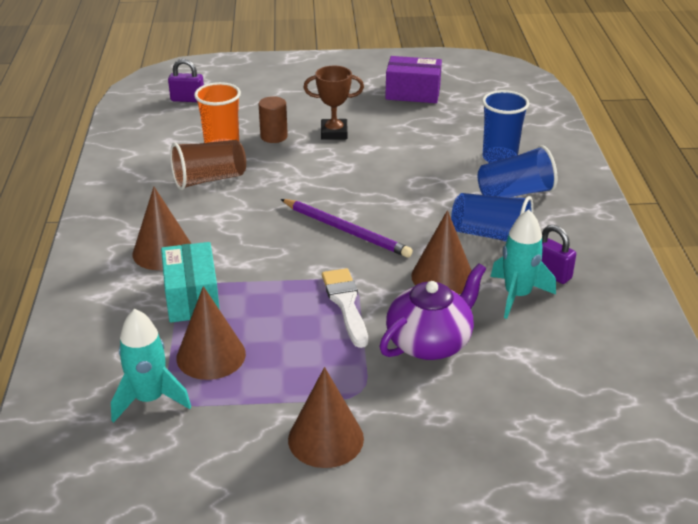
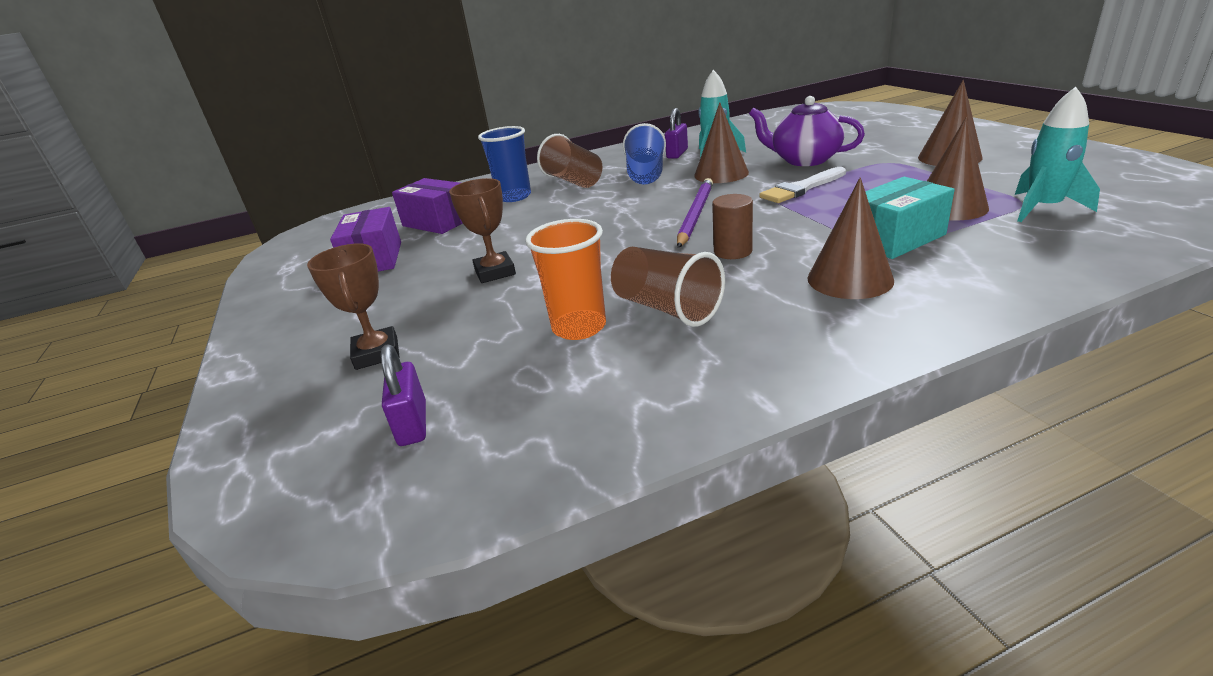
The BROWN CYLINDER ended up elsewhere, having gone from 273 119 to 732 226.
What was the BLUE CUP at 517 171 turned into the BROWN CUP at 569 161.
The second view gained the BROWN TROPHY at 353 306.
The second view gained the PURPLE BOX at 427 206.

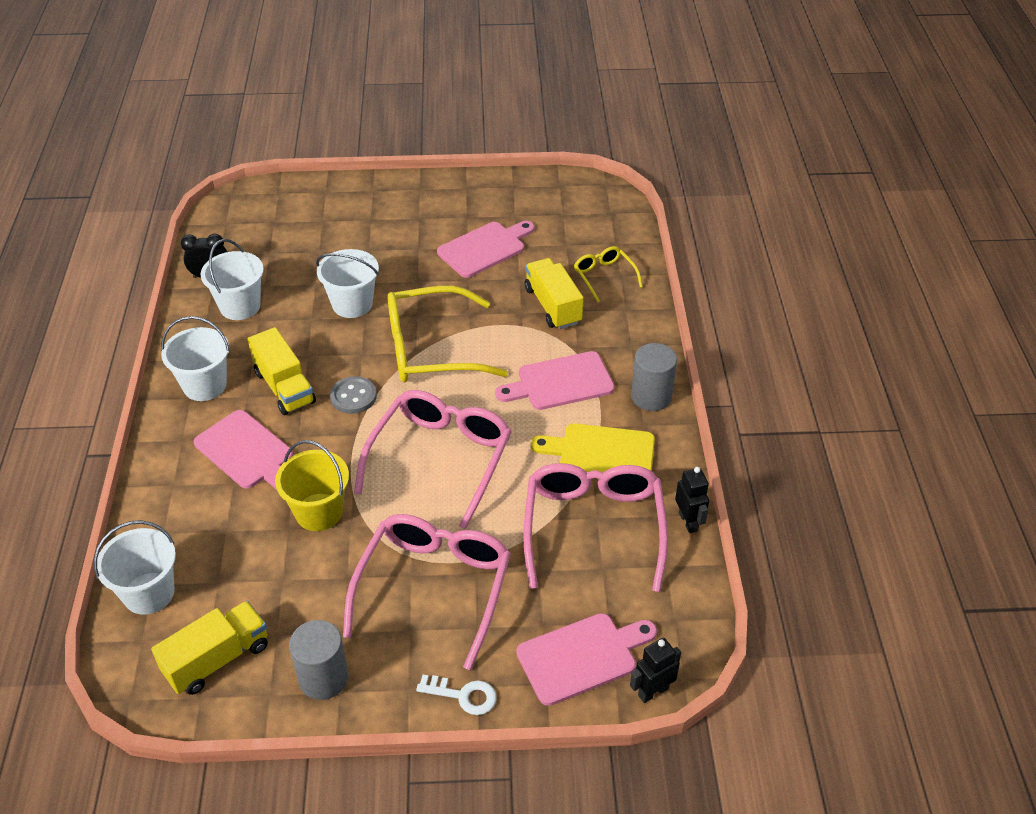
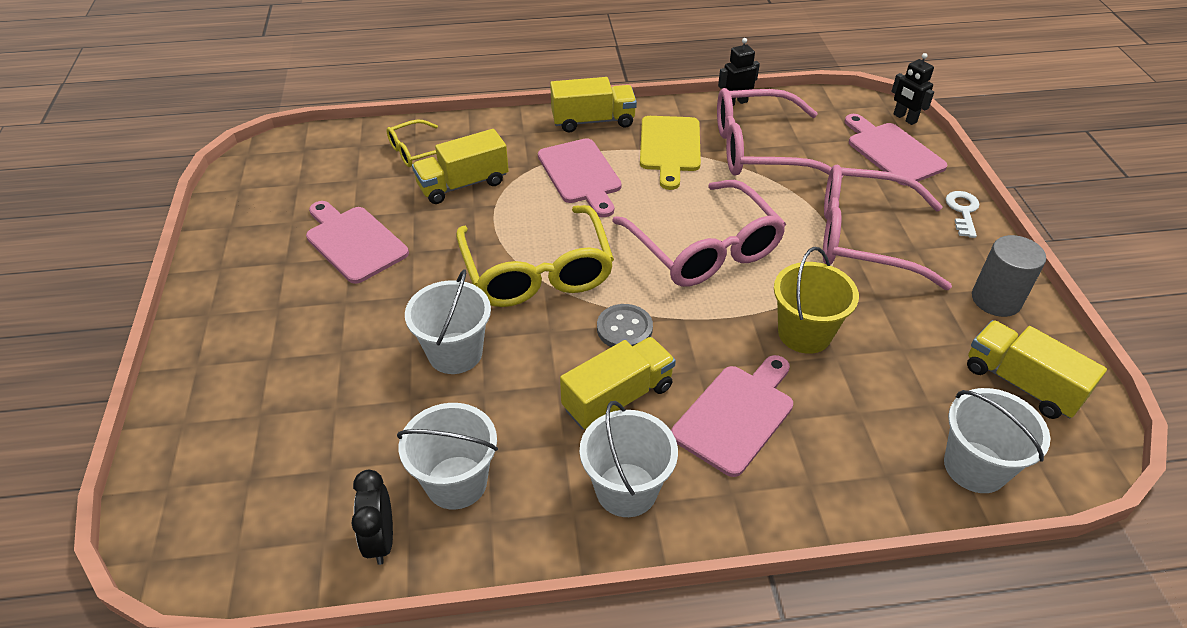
The PINK GLASSES at 433 459 ended up facing another way, 135 degrees counterclockwise from before.
Where the GREY CYLINDER stood at 654 377, the YELLOW TRUCK came to stand at 593 104.

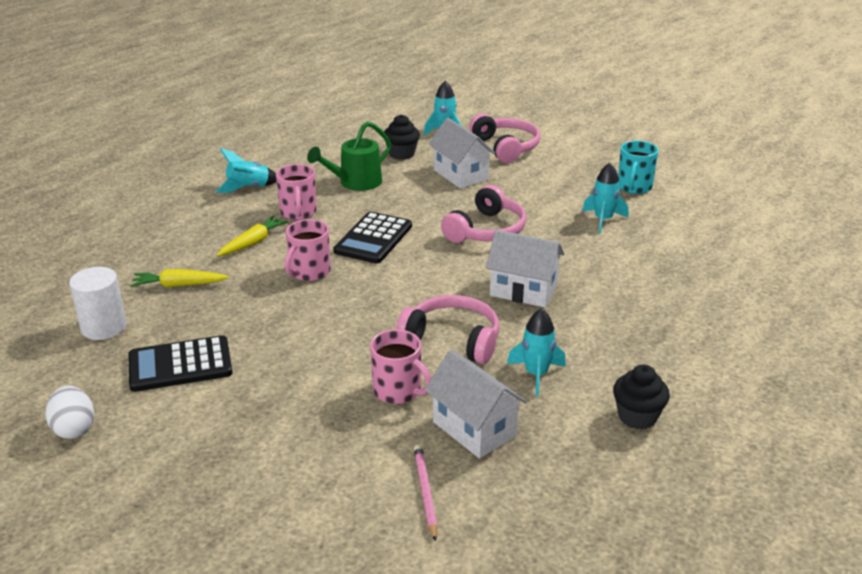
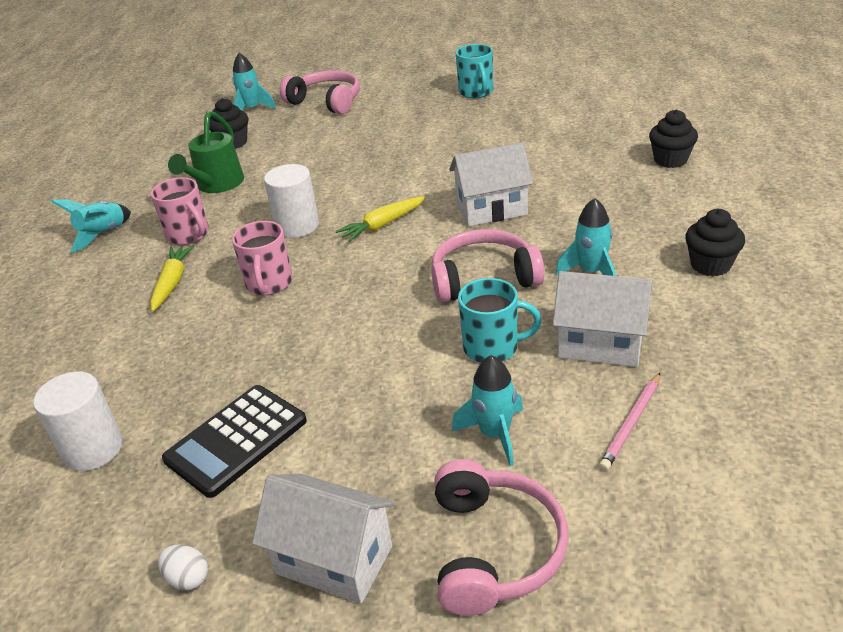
The size of the WHITE EGG at 70 412 changed by a factor of 0.64.
The YELLOW CARROT ended up elsewhere, having gone from 179 278 to 380 219.
Where the BLACK CALCULATOR stood at 372 238, the WHITE CYLINDER came to stand at 291 201.
What was the PINK MUG at 400 366 turned into the TURQUOISE MUG at 500 320.
The PINK PENCIL at 425 493 ended up facing another way, 105 degrees counterclockwise from before.
The WHITE HOUSE ended up elsewhere, having gone from 461 153 to 323 538.
The PINK HEADPHONES ended up elsewhere, having gone from 483 214 to 501 537.
The TURQUOISE ROCKET ended up elsewhere, having gone from 605 198 to 487 410.
The second view gained the BLACK CUPCAKE at 673 138.

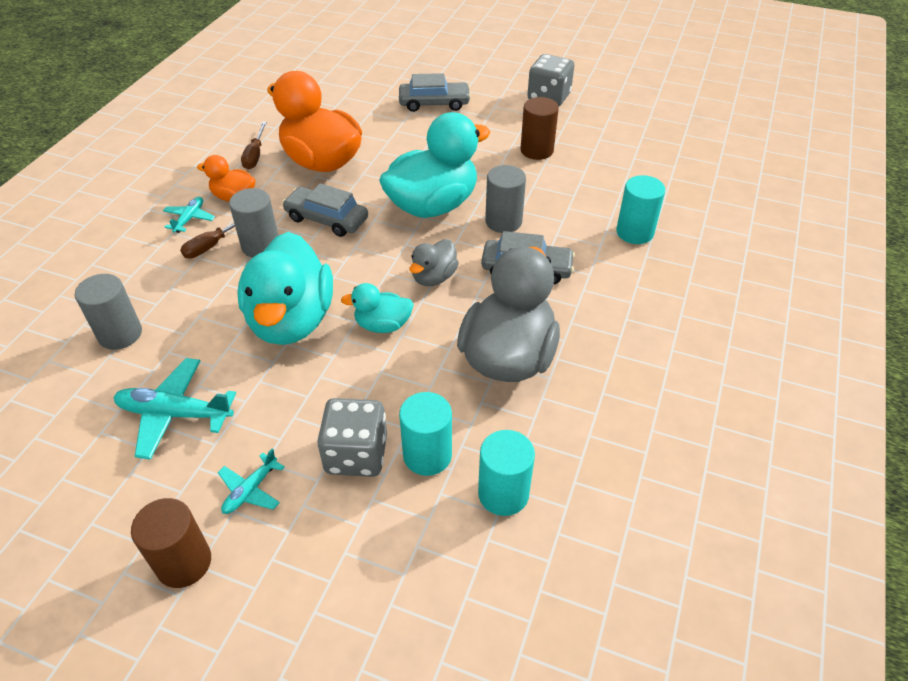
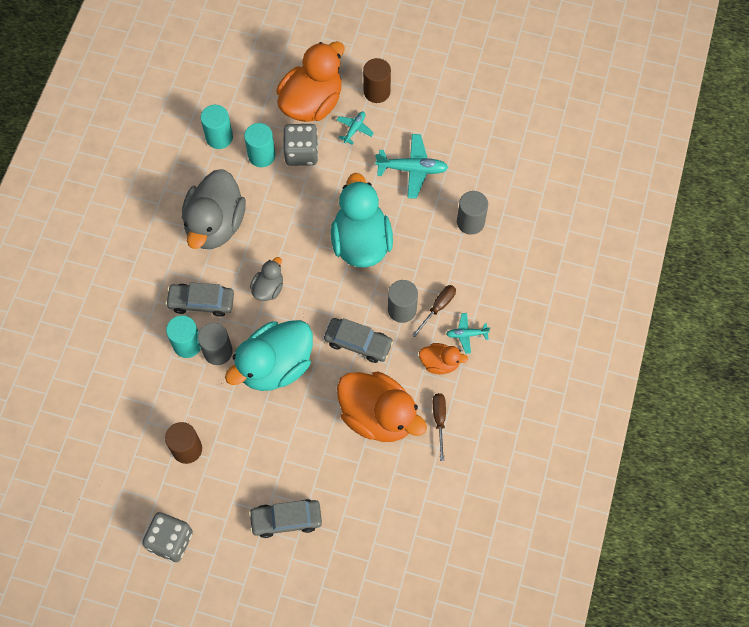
The TURQUOISE PLANE at 189 215 ended up facing another way, 75 degrees clockwise from before.
The second view lost the TURQUOISE DUCK at 377 308.
The TURQUOISE CYLINDER ended up elsewhere, having gone from 640 209 to 183 336.
The second view gained the ORANGE DUCK at 310 81.

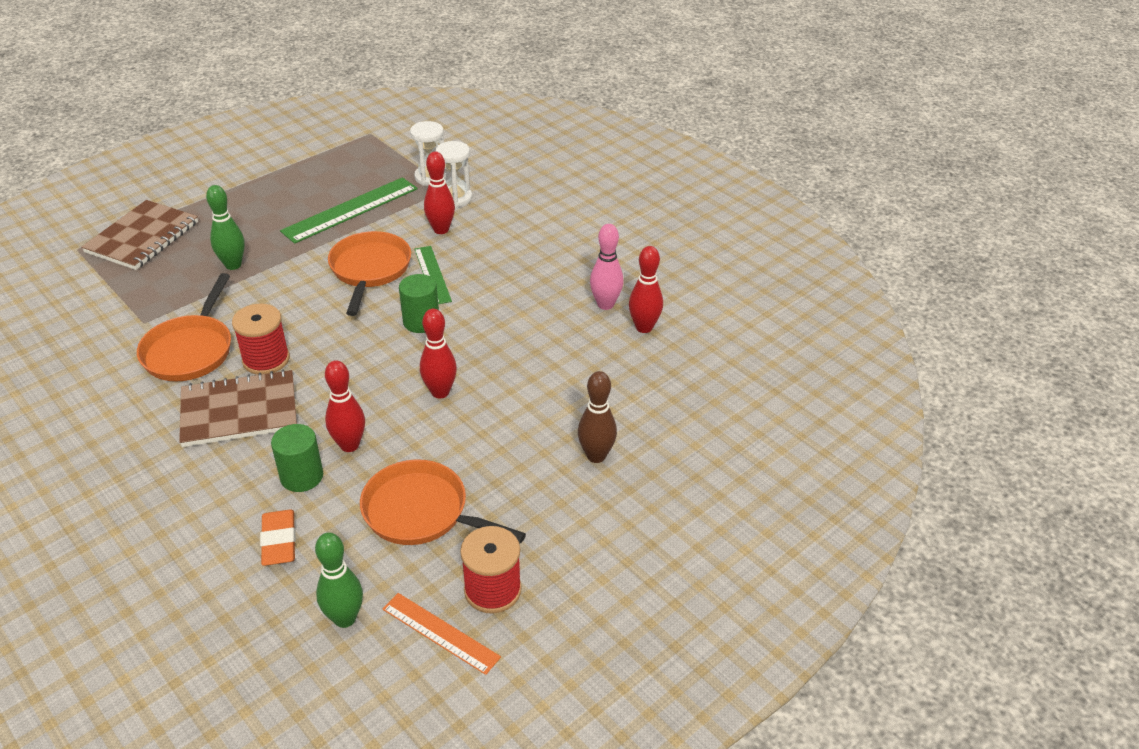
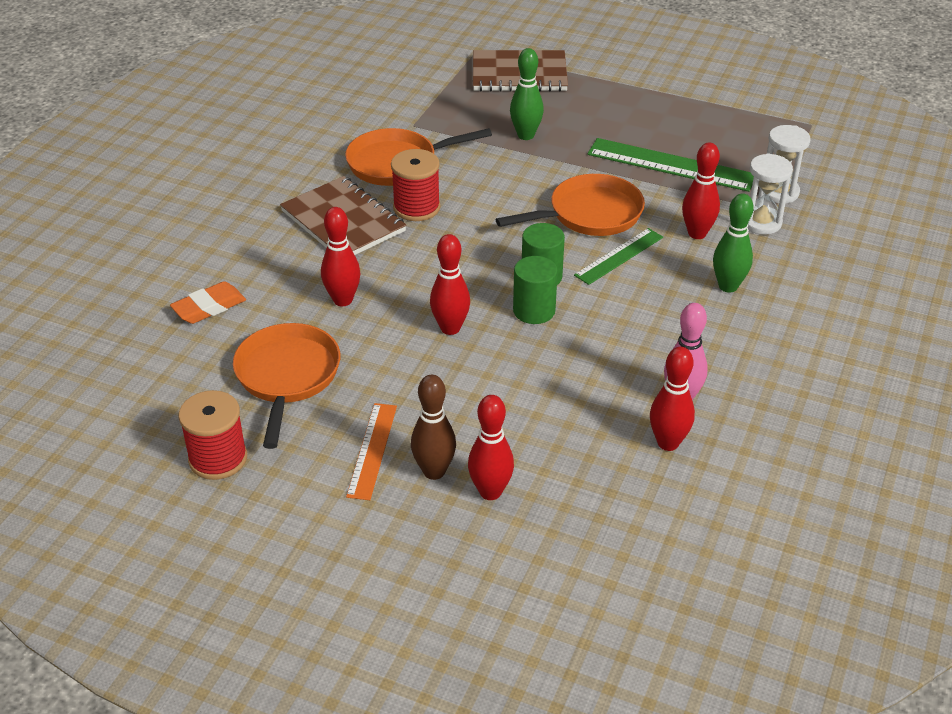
The GREEN CYLINDER ended up elsewhere, having gone from 297 458 to 535 290.
The GREEN BOWLING PIN ended up elsewhere, having gone from 339 580 to 733 243.
The ORANGE RULER ended up elsewhere, having gone from 441 634 to 371 451.
The second view gained the RED BOWLING PIN at 491 447.

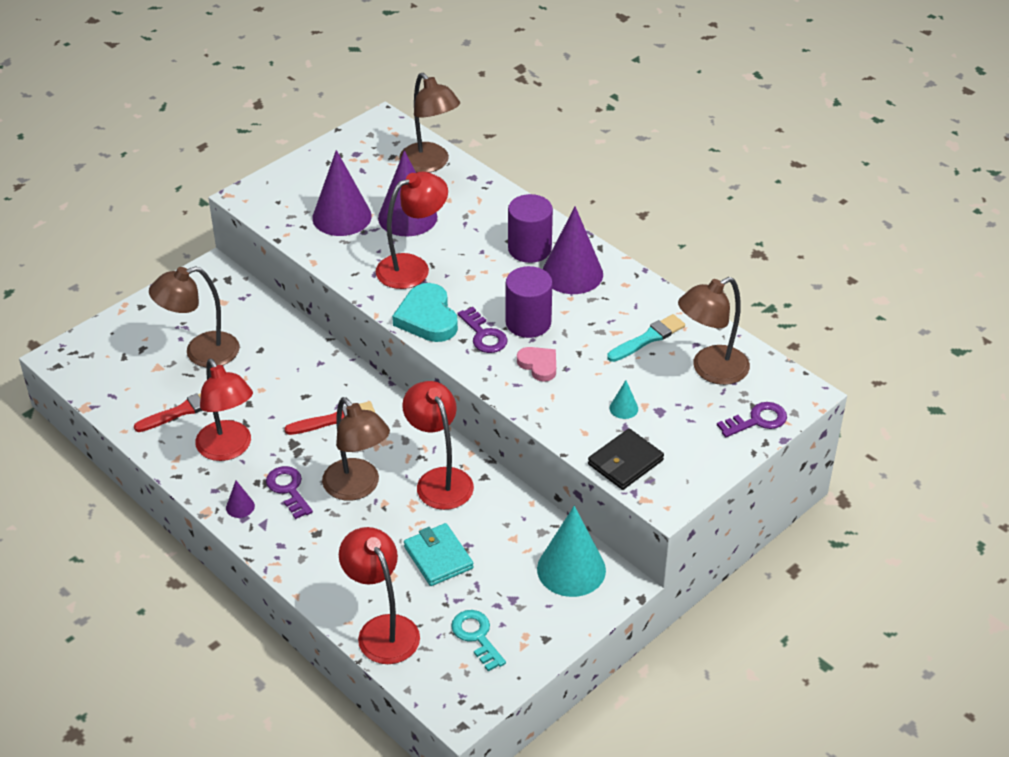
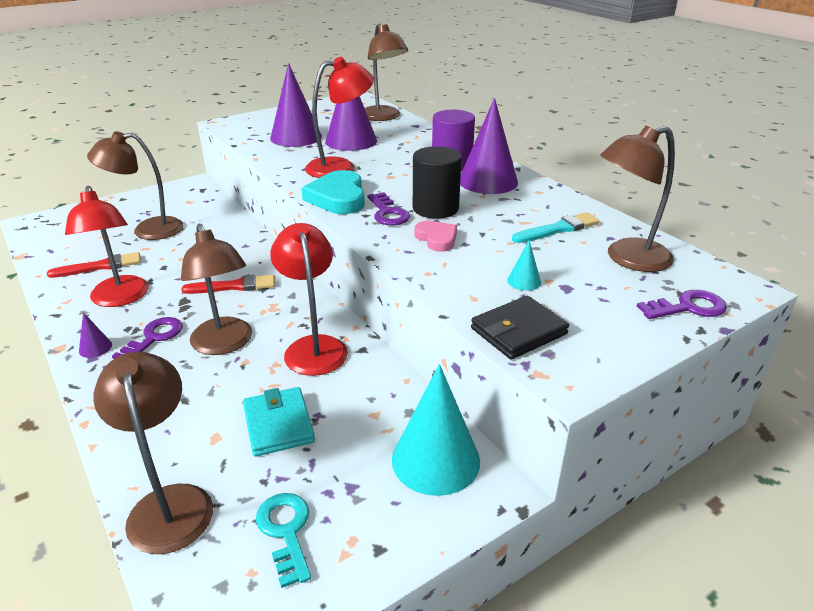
The PURPLE KEY at 289 492 ended up facing another way, 45 degrees clockwise from before.
What was the RED LAMP at 379 595 turned into the BROWN LAMP at 153 453.
What was the PURPLE CYLINDER at 529 302 turned into the BLACK CYLINDER at 437 182.

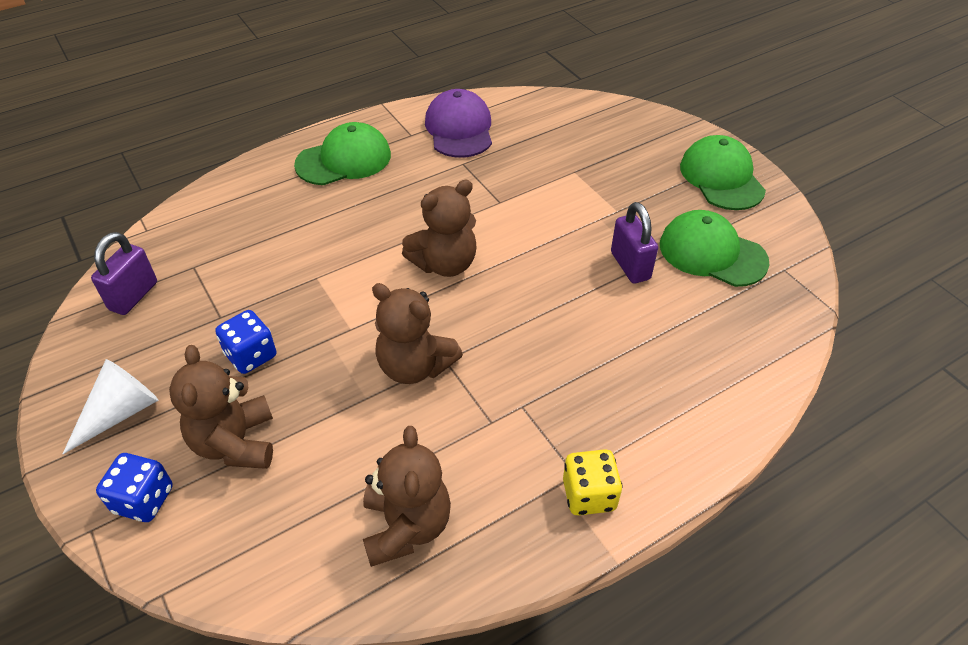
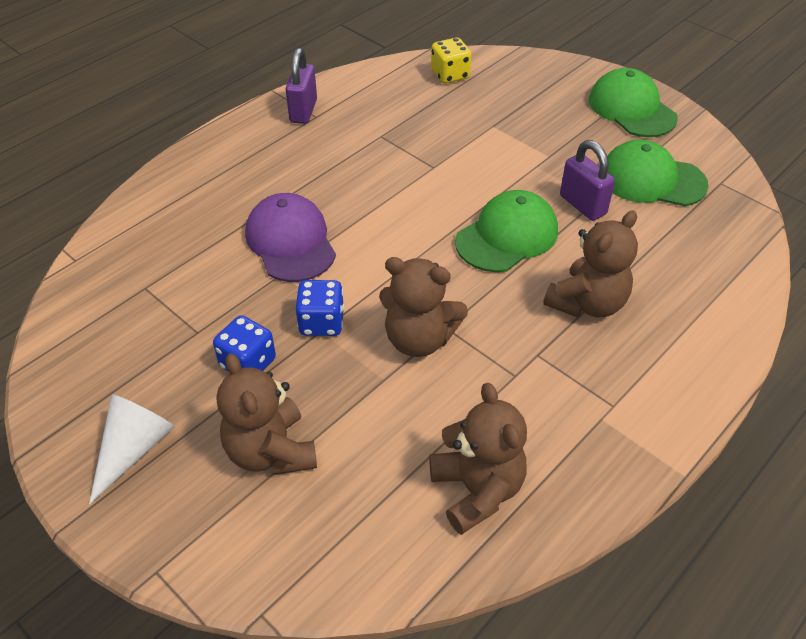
The PURPLE PADLOCK ended up elsewhere, having gone from 124 273 to 301 86.
The BLUE DICE ended up elsewhere, having gone from 134 487 to 320 308.
The GREEN CAP ended up elsewhere, having gone from 342 153 to 506 231.
The BROWN TEDDY BEAR ended up elsewhere, having gone from 439 228 to 590 264.
The PURPLE CAP ended up elsewhere, having gone from 458 123 to 290 237.
The YELLOW DICE ended up elsewhere, having gone from 592 482 to 451 61.

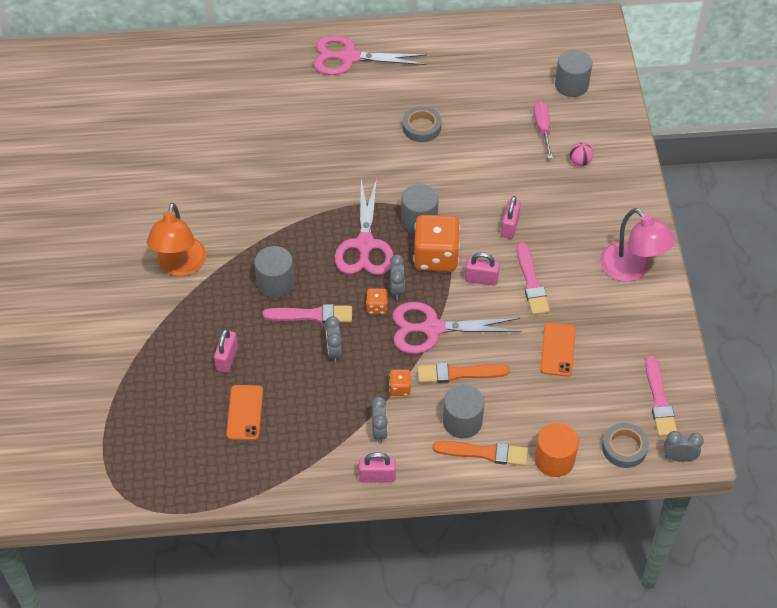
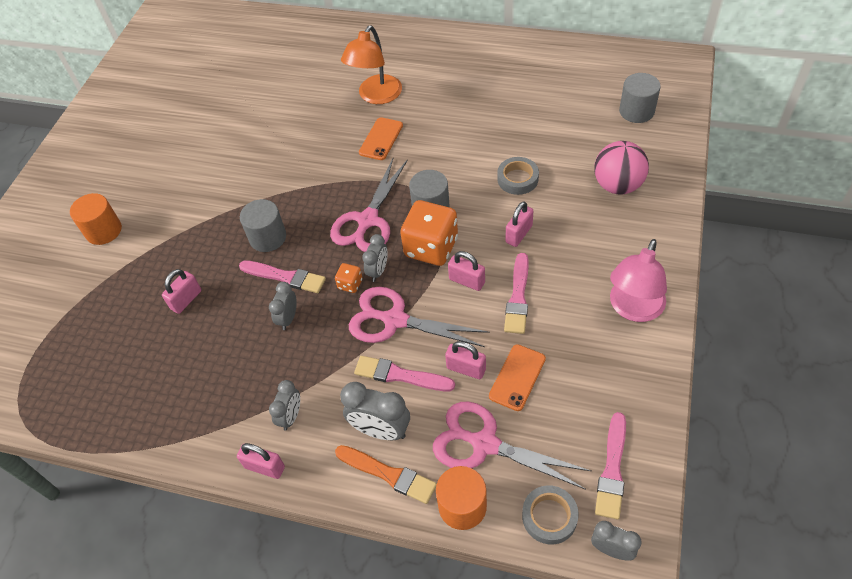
The ORANGE LAMP ended up elsewhere, having gone from 176 239 to 371 64.
The ORANGE PHONE ended up elsewhere, having gone from 244 412 to 381 138.
The PINK SCISSORS ended up elsewhere, having gone from 370 55 to 512 445.
The second view lost the ORANGE DICE at 400 382.
The GREY TAPE ended up elsewhere, having gone from 422 124 to 518 176.
What was the ORANGE BRUSH at 463 373 turned into the PINK BRUSH at 404 373.
Where the GREY CYLINDER stood at 464 411, the GREY CLOCK came to stand at 375 411.
The second view lost the PINK SCREWDRIVER at 543 130.
The size of the PINK BALL at 581 154 changed by a factor of 2.09.
The PINK LAMP at 638 245 ended up facing another way, 45 degrees clockwise from before.
The second view gained the ORANGE CYLINDER at 96 219.
The second view gained the PINK PADLOCK at 465 360.

